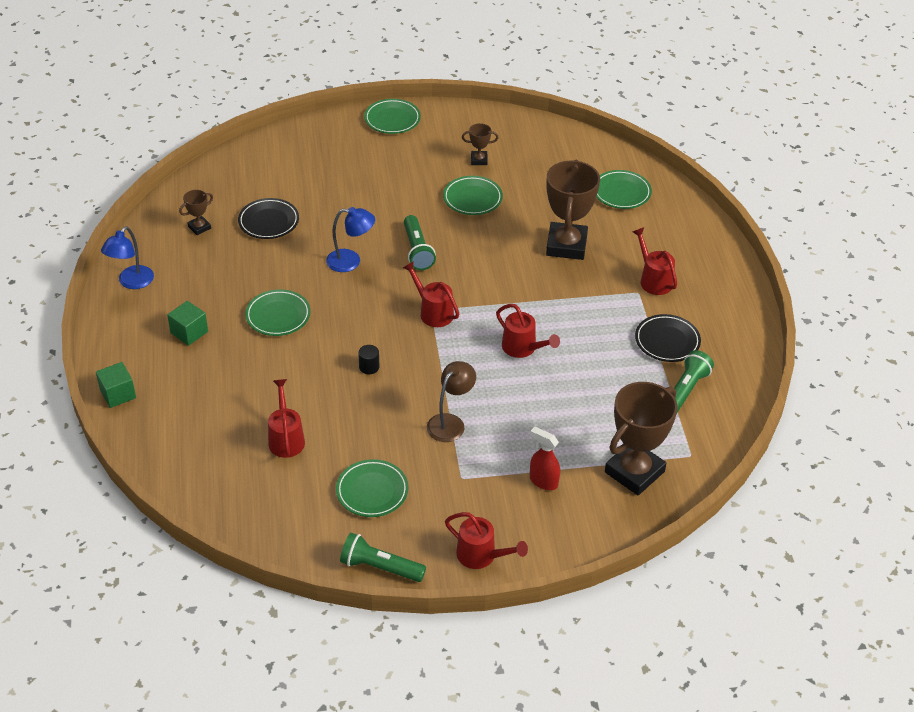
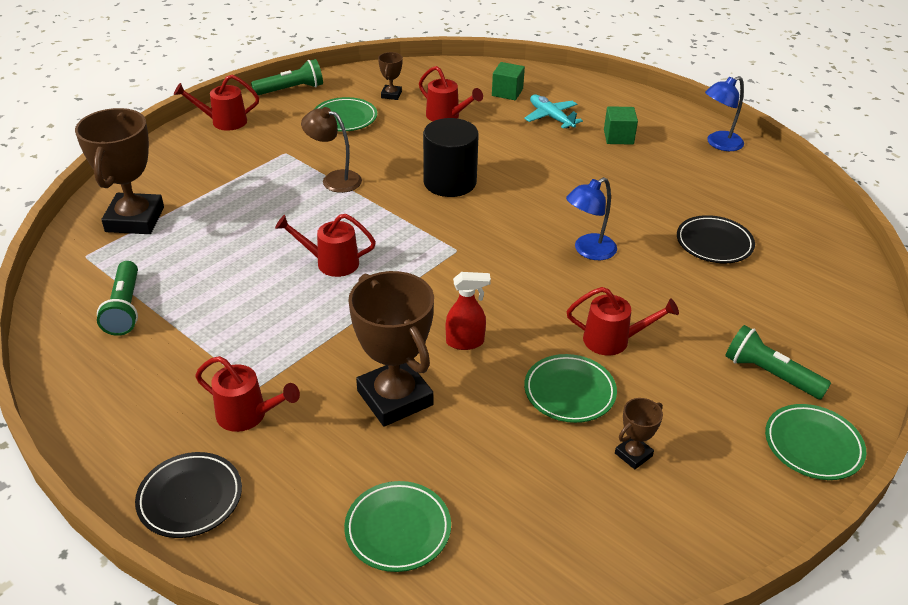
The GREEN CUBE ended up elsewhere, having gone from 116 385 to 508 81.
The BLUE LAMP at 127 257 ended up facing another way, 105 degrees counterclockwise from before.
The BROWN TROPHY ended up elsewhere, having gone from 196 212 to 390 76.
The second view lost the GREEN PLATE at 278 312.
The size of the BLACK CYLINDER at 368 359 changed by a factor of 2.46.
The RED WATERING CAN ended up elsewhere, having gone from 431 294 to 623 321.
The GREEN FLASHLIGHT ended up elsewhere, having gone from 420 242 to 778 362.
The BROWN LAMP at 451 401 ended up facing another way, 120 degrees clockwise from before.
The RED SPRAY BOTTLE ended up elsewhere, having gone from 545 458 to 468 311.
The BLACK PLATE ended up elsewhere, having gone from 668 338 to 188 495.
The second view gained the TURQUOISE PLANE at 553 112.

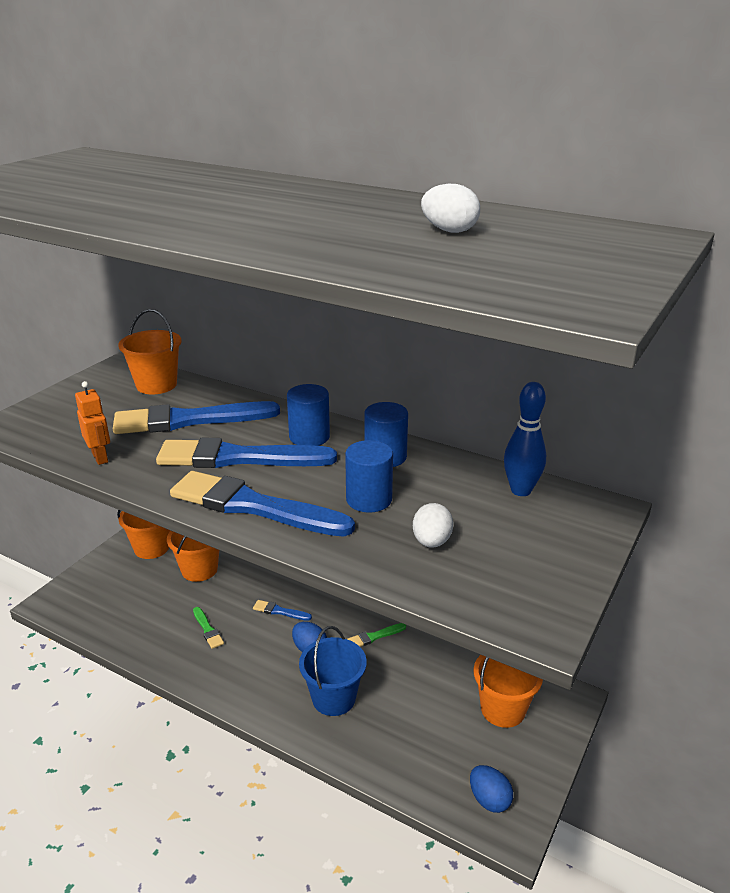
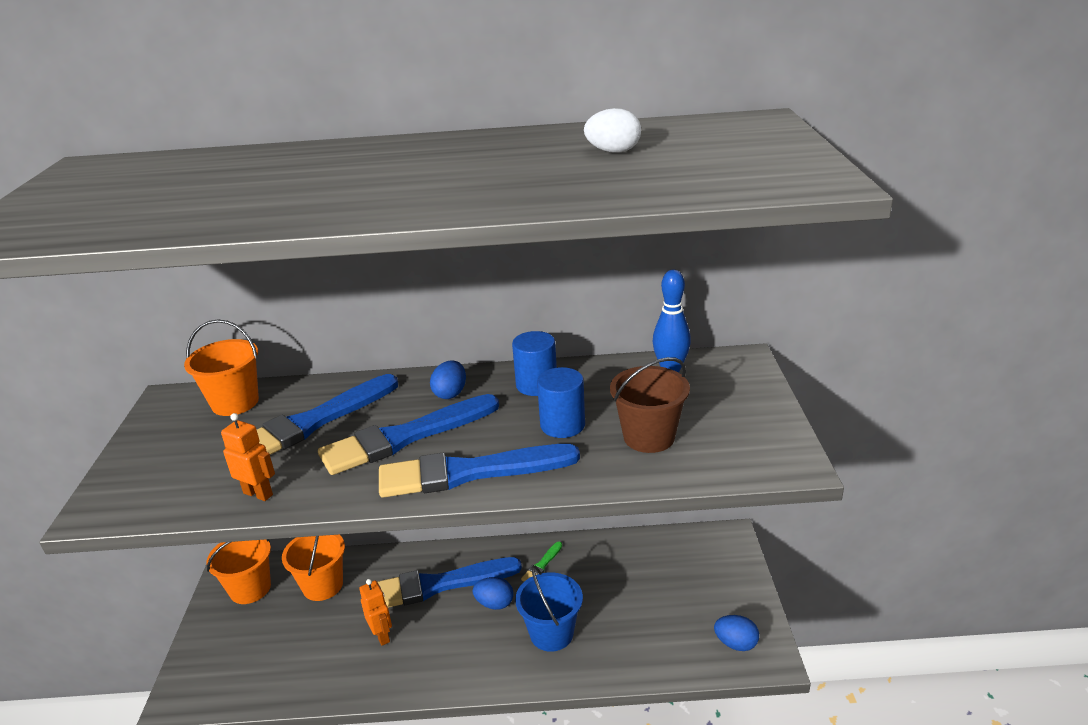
Where the GREEN BRUSH stood at 208 628, the ORANGE ROBOT came to stand at 375 612.
The size of the BLUE BRUSH at 282 610 changed by a factor of 2.40.
Where the BLUE CYLINDER stood at 308 415, the BLUE EGG came to stand at 448 379.
Where the WHITE EGG stood at 433 525, the BROWN BUCKET came to stand at 650 405.
The second view lost the ORANGE BUCKET at 508 691.

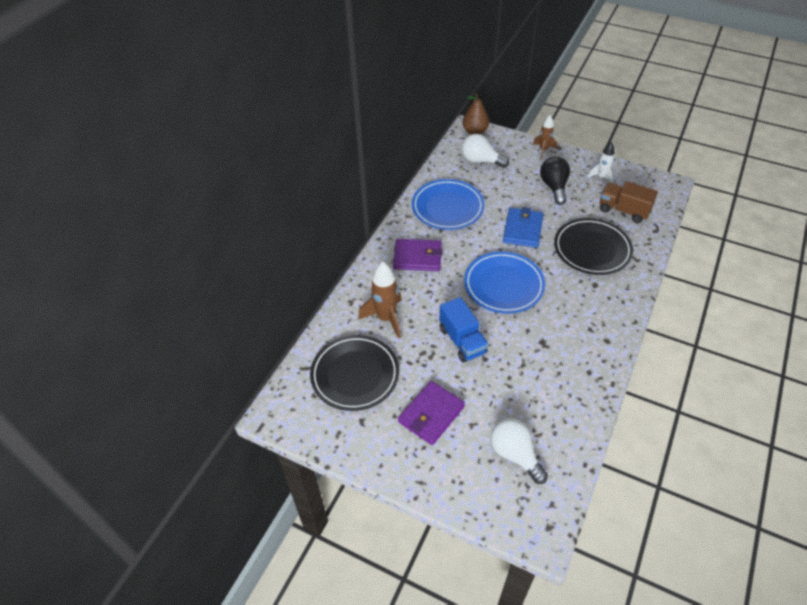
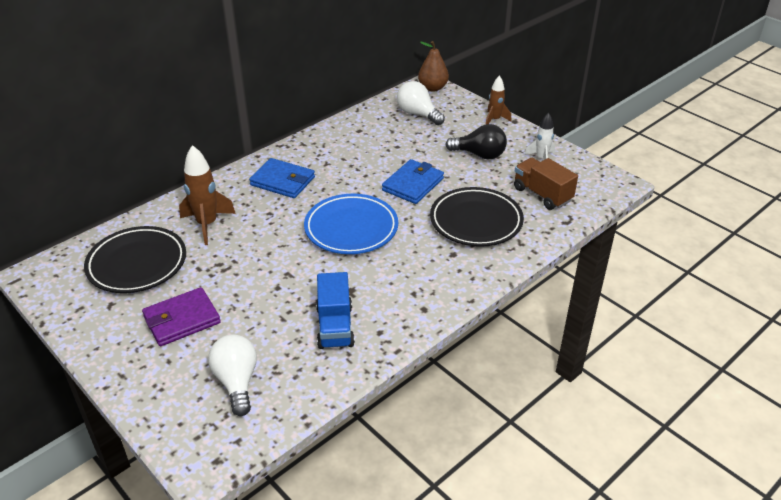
What was the PURPLE WALLET at 418 255 turned into the BLUE WALLET at 282 178.
The second view lost the BLUE PLATE at 448 204.
The BLUE TRUCK ended up elsewhere, having gone from 464 330 to 335 310.
The BLACK LIGHT BULB at 555 181 ended up facing another way, 90 degrees clockwise from before.

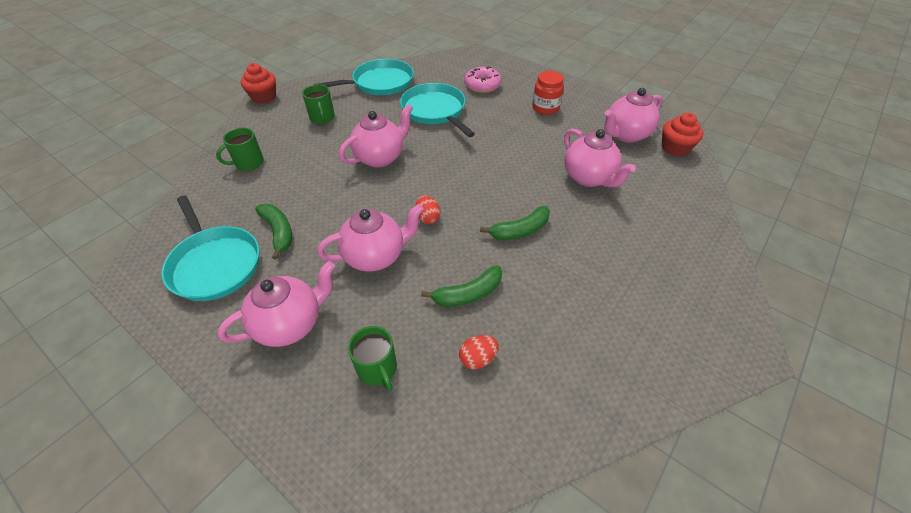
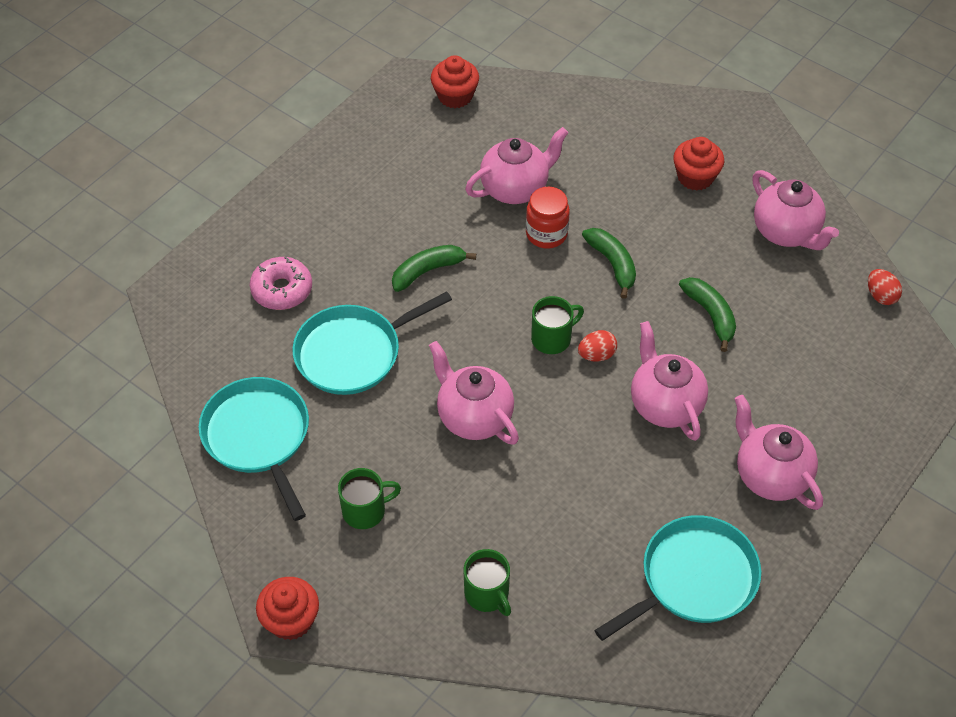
The GREEN BANANA ended up elsewhere, having gone from 273 232 to 434 268.
The GREEN MUG ended up elsewhere, having gone from 372 358 to 557 325.
The RED EGG ended up elsewhere, having gone from 479 352 to 885 287.
The RED JAR ended up elsewhere, having gone from 548 93 to 548 218.
The PINK TEAPOT ended up elsewhere, having gone from 633 115 to 796 210.
The second view gained the RED CUPCAKE at 698 164.

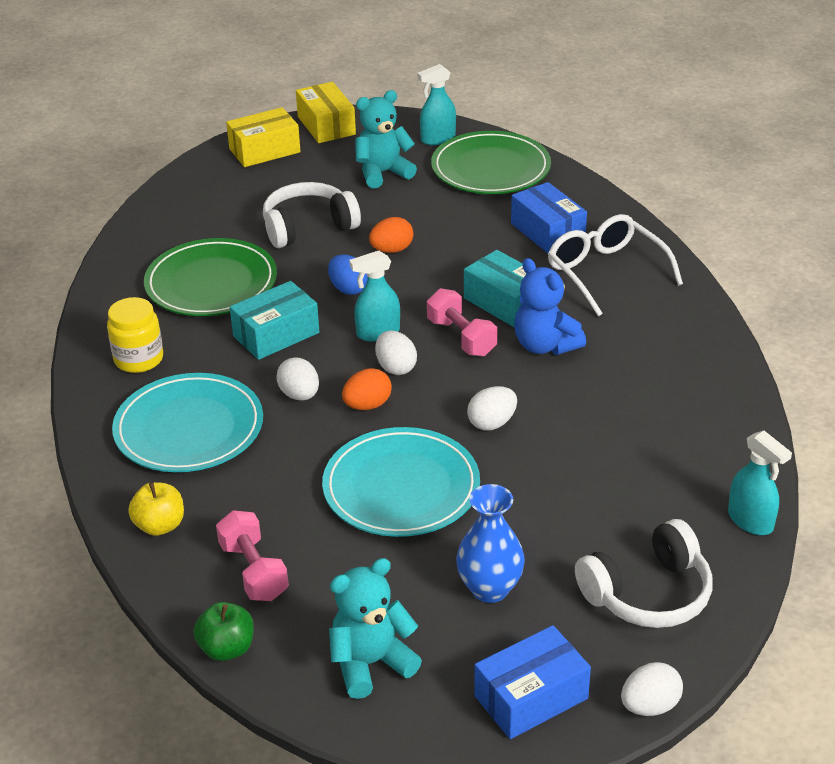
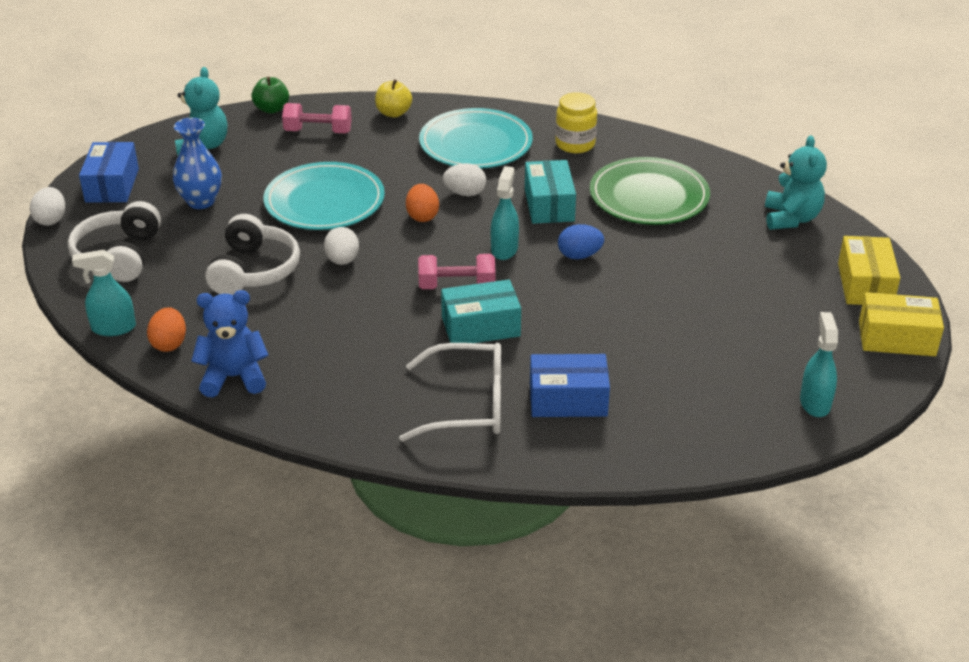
The WHITE HEADPHONES ended up elsewhere, having gone from 312 215 to 252 254.
The TURQUOISE TEDDY BEAR ended up elsewhere, having gone from 386 139 to 796 183.
The ORANGE EGG ended up elsewhere, having gone from 391 235 to 166 329.
The second view lost the WHITE EGG at 396 352.
The second view lost the GREEN PLATE at 491 162.
The BLUE TEDDY BEAR ended up elsewhere, having gone from 550 306 to 229 343.

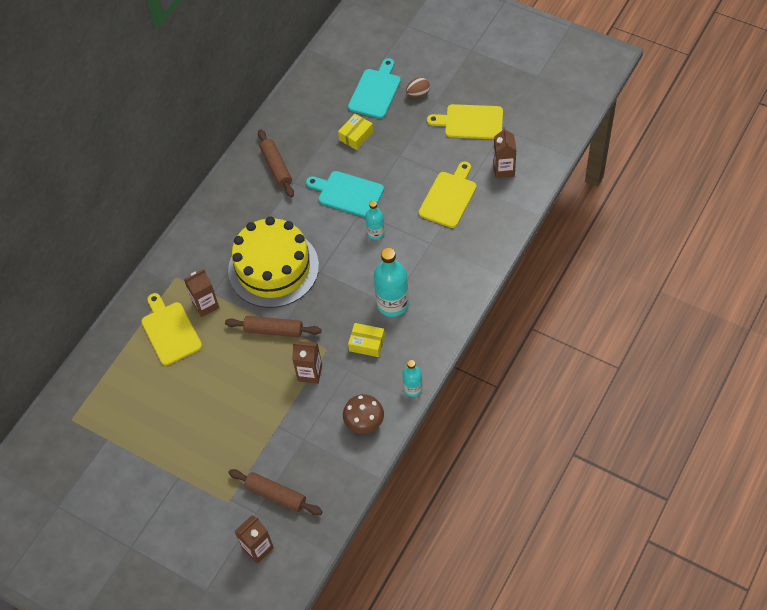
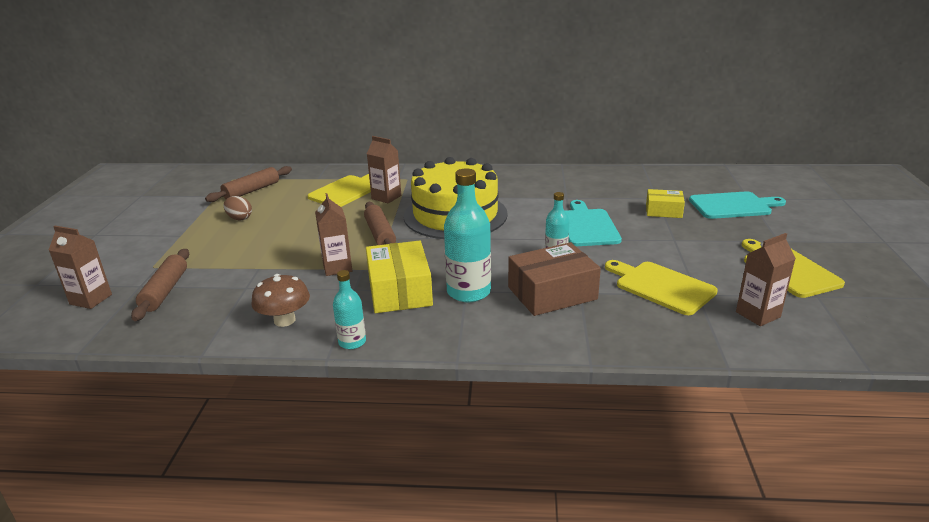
The BROWN ROLLING PIN ended up elsewhere, having gone from 276 163 to 248 184.
The size of the YELLOW BOX at 366 340 changed by a factor of 1.71.
The BROWN EGG ended up elsewhere, having gone from 418 87 to 238 208.
The YELLOW CUTTING BOARD at 448 195 ended up facing another way, 135 degrees counterclockwise from before.
The second view gained the BROWN BOX at 554 279.

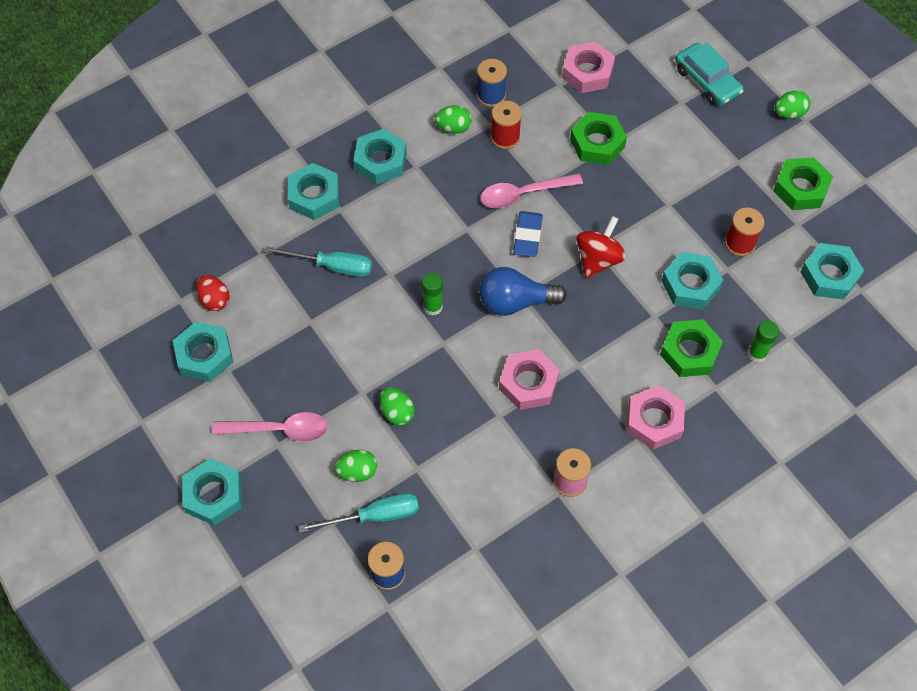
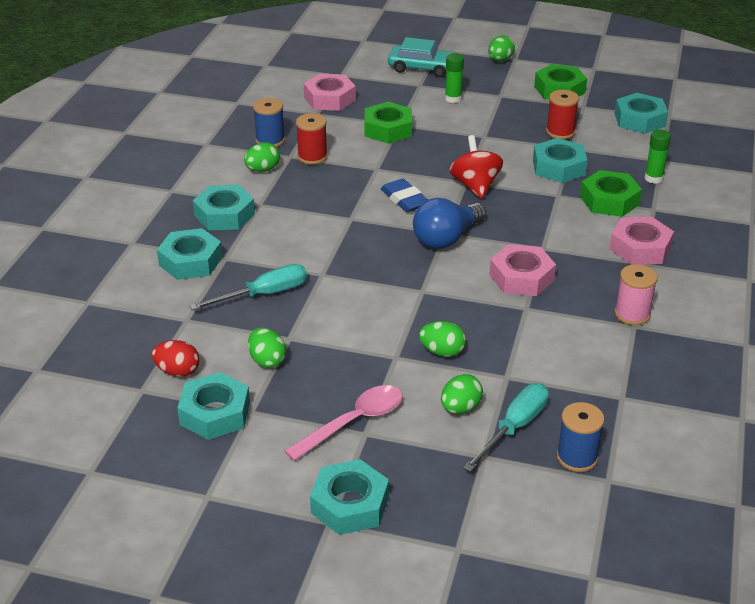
The GREEN GLUE STICK ended up elsewhere, having gone from 432 294 to 454 78.
The second view lost the PINK SPOON at 532 191.
The second view gained the GREEN EGG at 267 347.

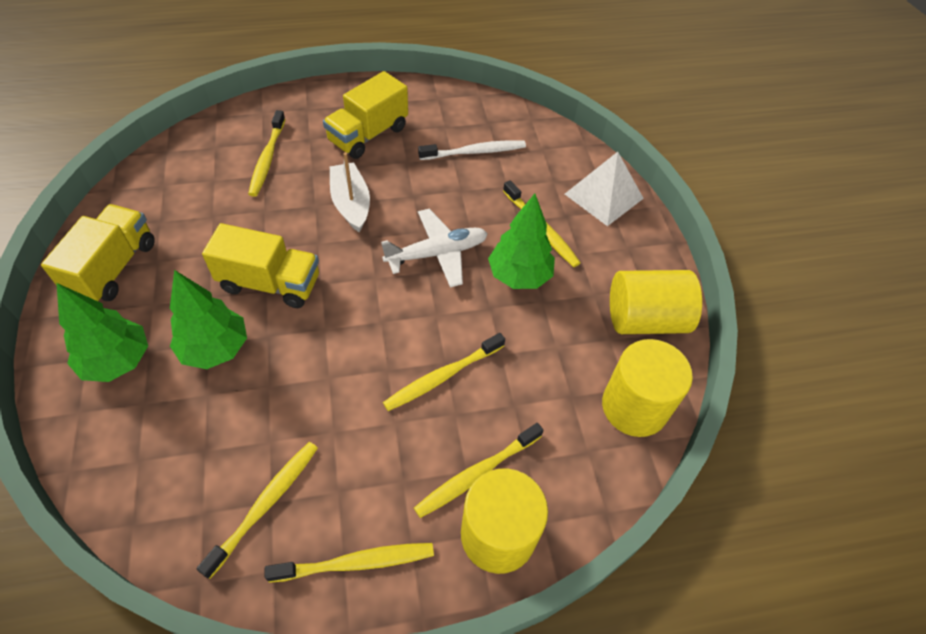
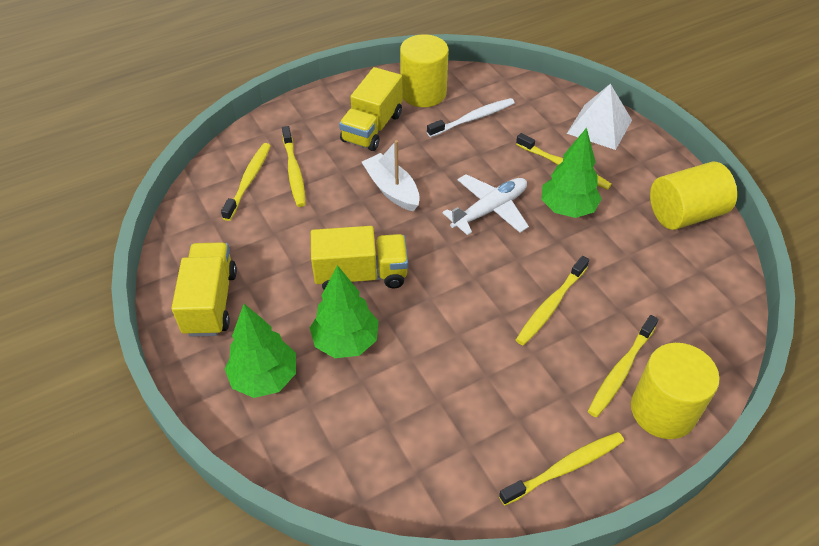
The YELLOW TOOTHBRUSH ended up elsewhere, having gone from 257 510 to 246 182.
The YELLOW CYLINDER ended up elsewhere, having gone from 647 388 to 424 70.

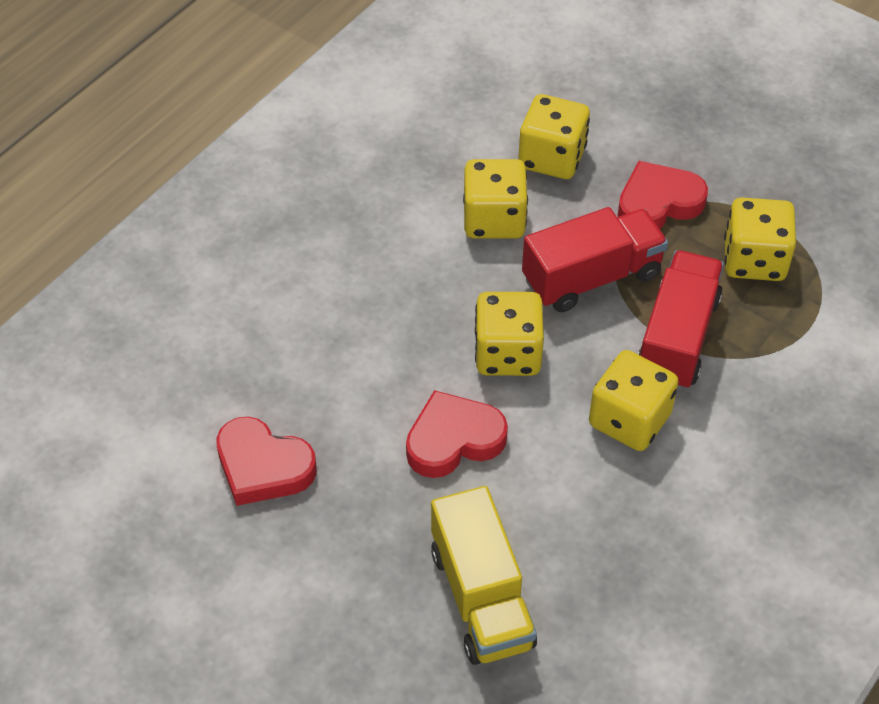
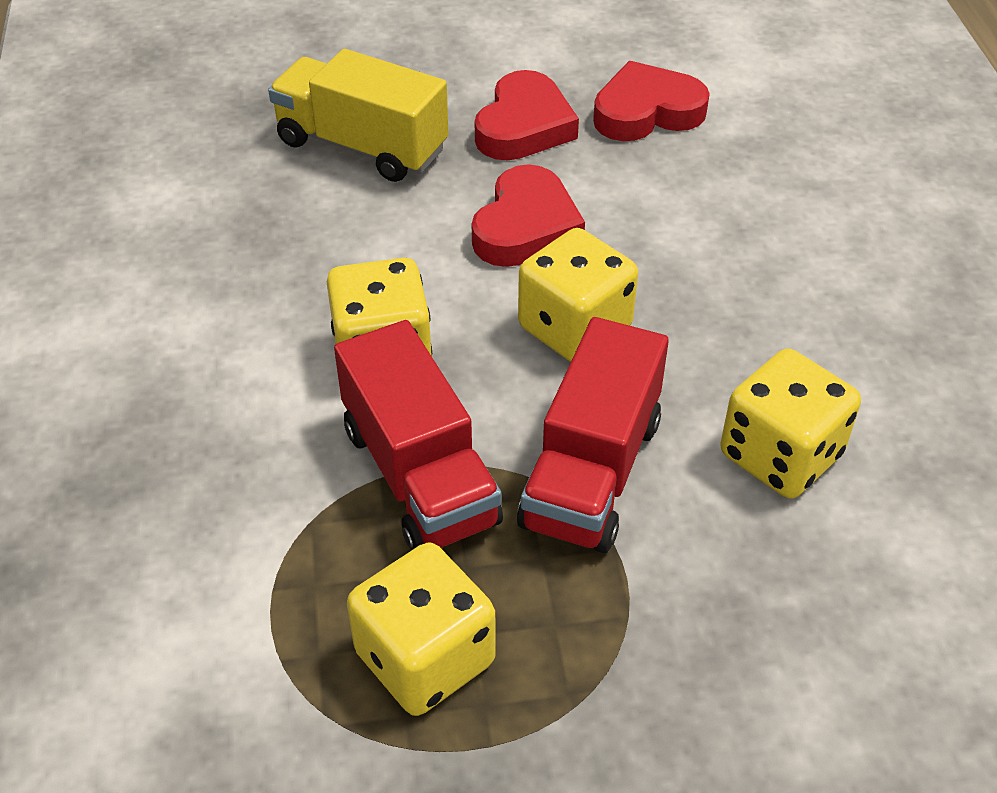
The second view lost the YELLOW DICE at 554 136.
The RED HEART ended up elsewhere, having gone from 663 195 to 527 115.

